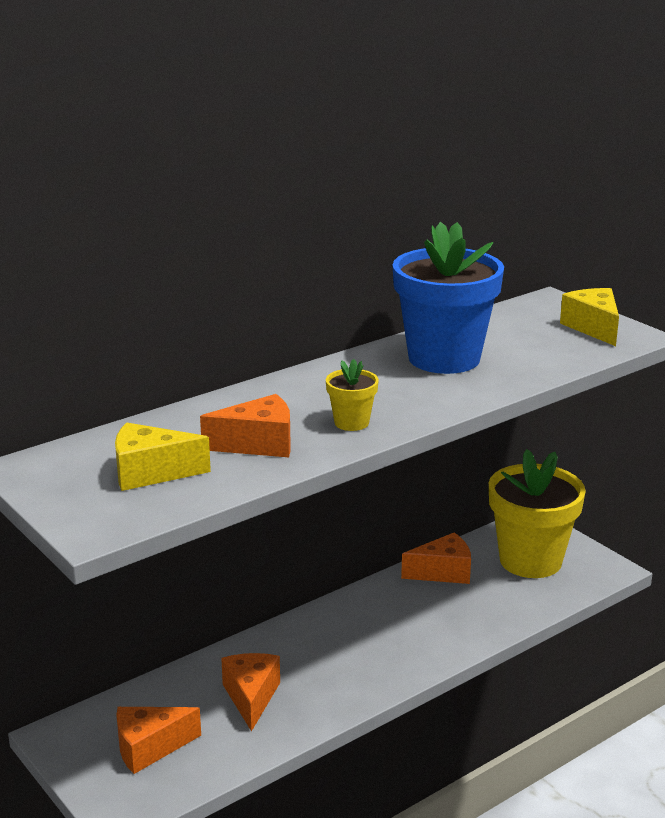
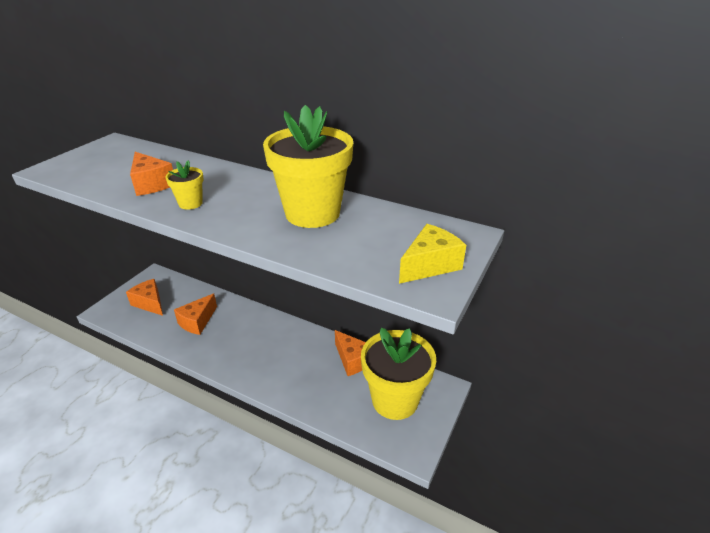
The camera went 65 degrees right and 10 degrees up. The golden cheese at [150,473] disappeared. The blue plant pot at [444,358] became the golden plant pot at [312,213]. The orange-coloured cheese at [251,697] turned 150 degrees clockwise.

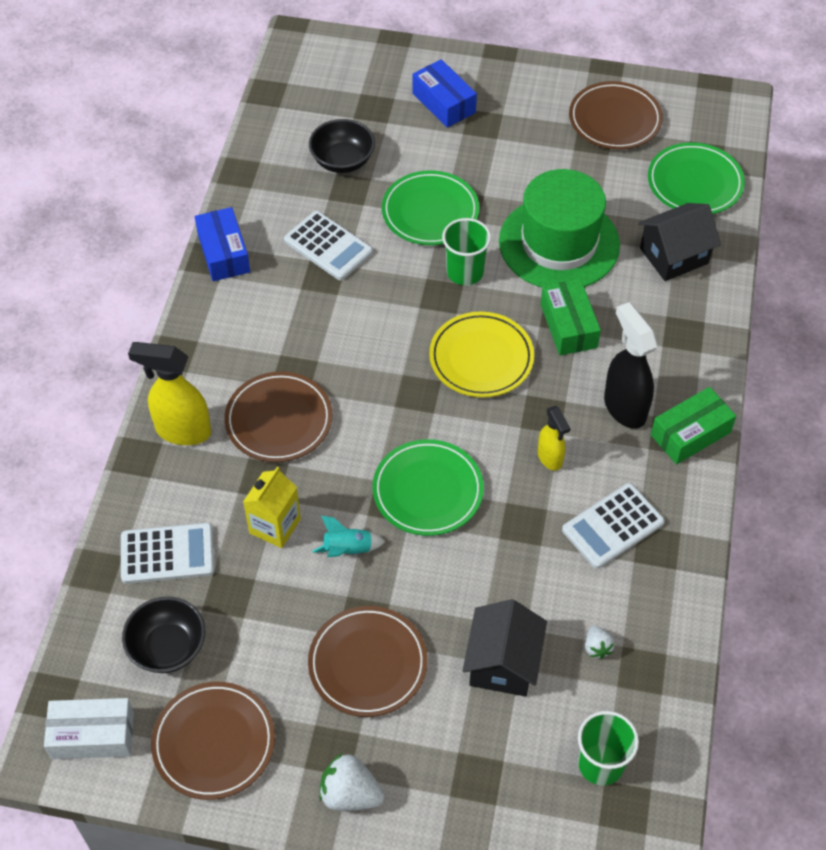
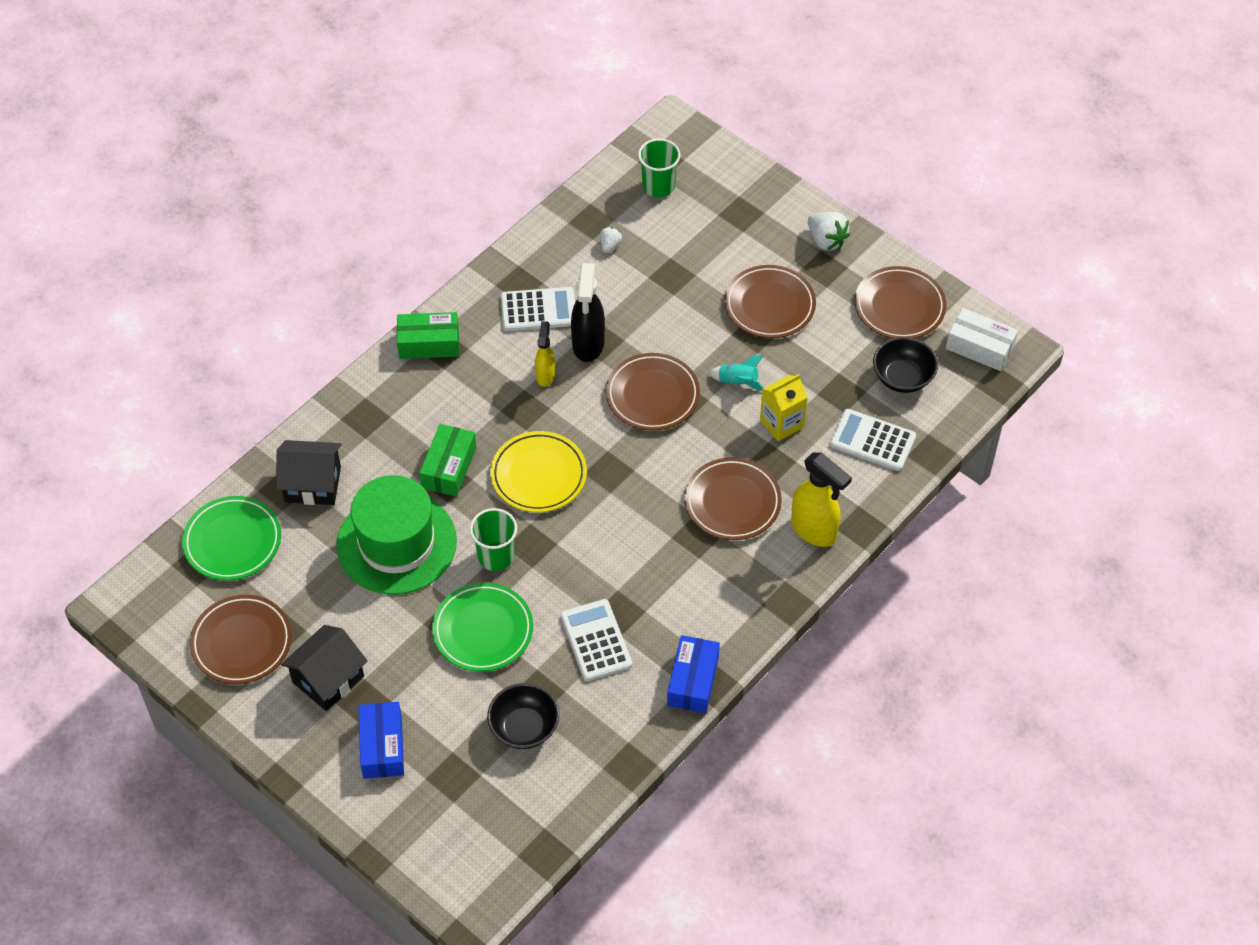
The camera went 150 degrees left and 0 degrees up. The black toy house moved from [503,663] to [328,679]. The black sprayer moved from [624,407] to [588,344]. The emerald flat dish at [428,491] became the dark brown flat dish at [652,395].

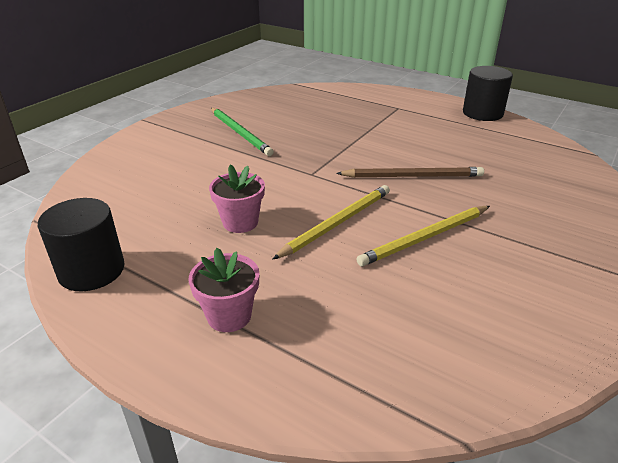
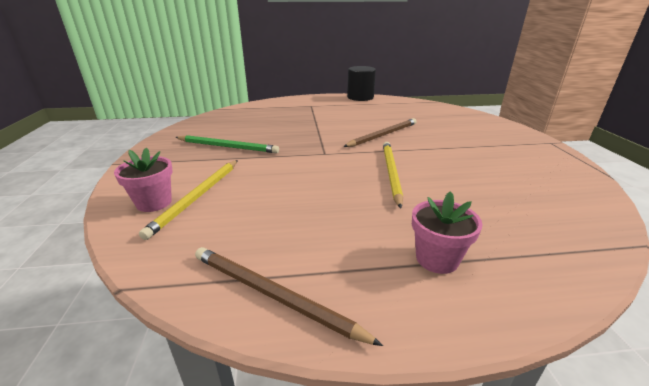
The camera went 40 degrees left and 5 degrees down. The pink plant pot moved from [240,222] to [154,203]. The golden pencil moved from [425,238] to [197,197]. The black solid cylinder at [91,270] was replaced by the dark brown pencil at [272,295].

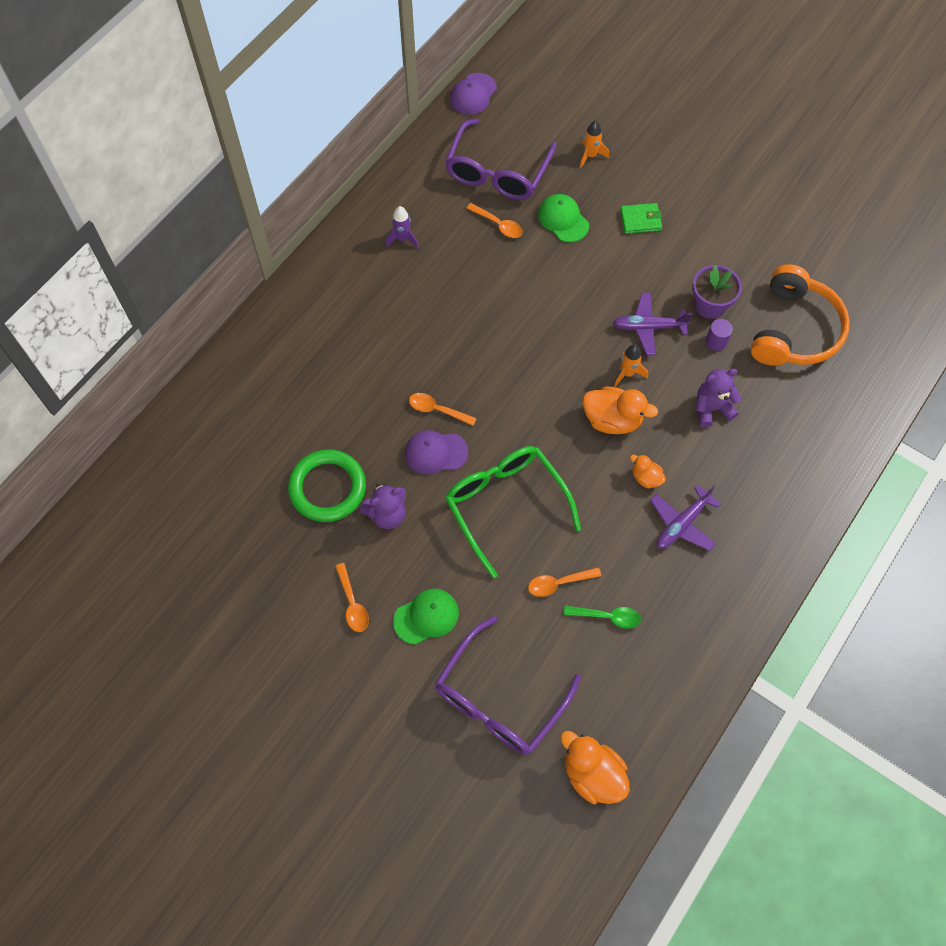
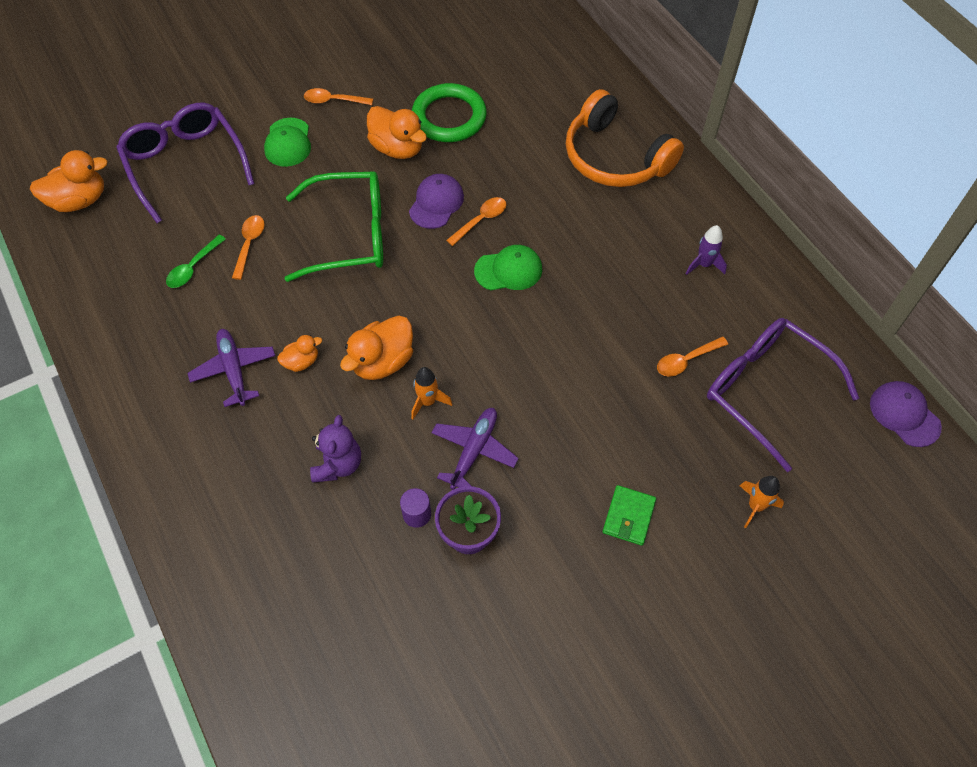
The camera went 115 degrees right and 5 degrees down. The emerald baseball cap moved from [563,219] to [508,270]. The orange-coloured over-ear headphones moved from [794,330] to [615,157]. The royal purple stuffed bear at [387,514] was replaced by the orange-coloured duck at [397,148].

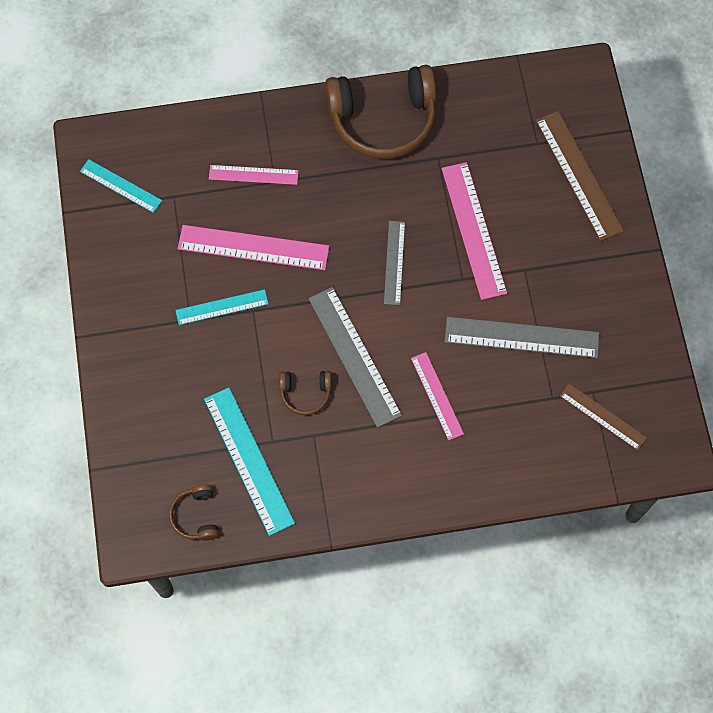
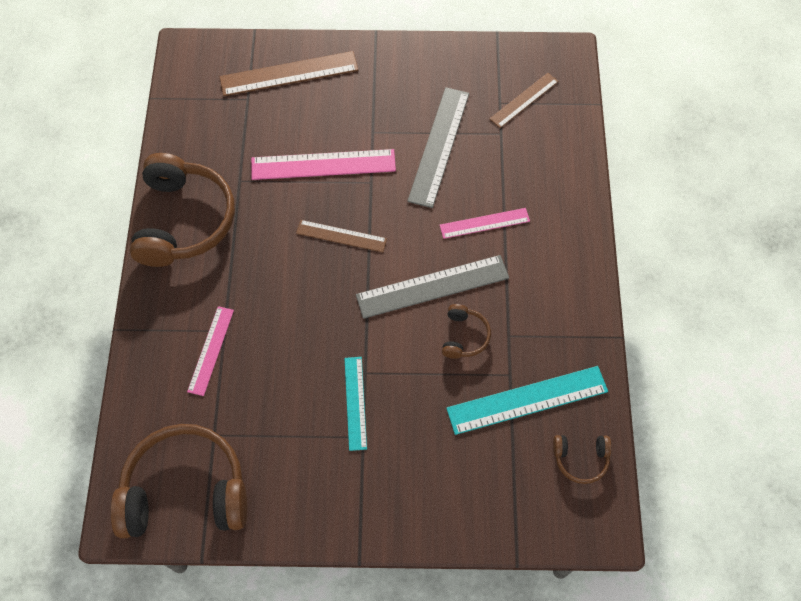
The camera went 80 degrees left and 5 degrees down. The pink measuring stick at [253,247] disappeared. The teal measuring stick at [121,186] was replaced by the dark brown over-ear headphones at [185,490]. The gray measuring stick at [394,262] became the dark brown measuring stick at [341,236].

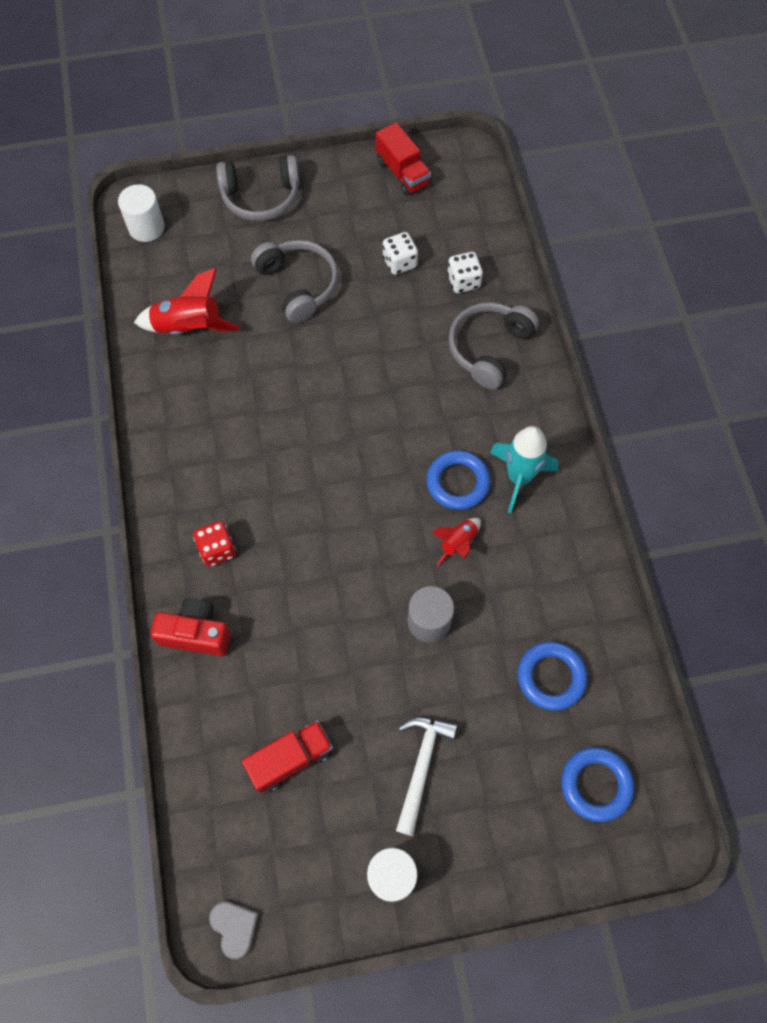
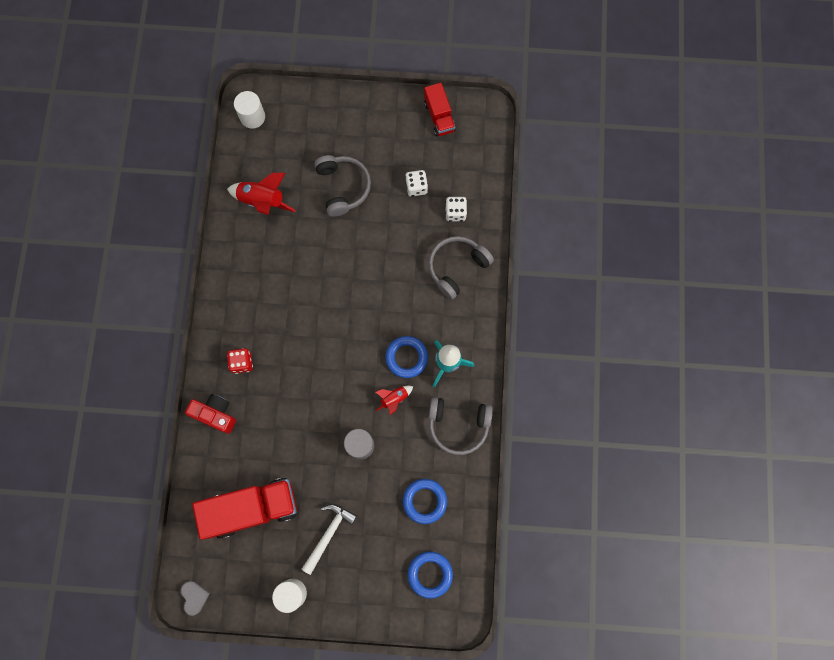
The camera went 15 degrees right and 10 degrees up. The gray over-ear headphones moved from [261,197] to [458,425]. The red toy truck at [290,759] changed to 1.77 times the size.

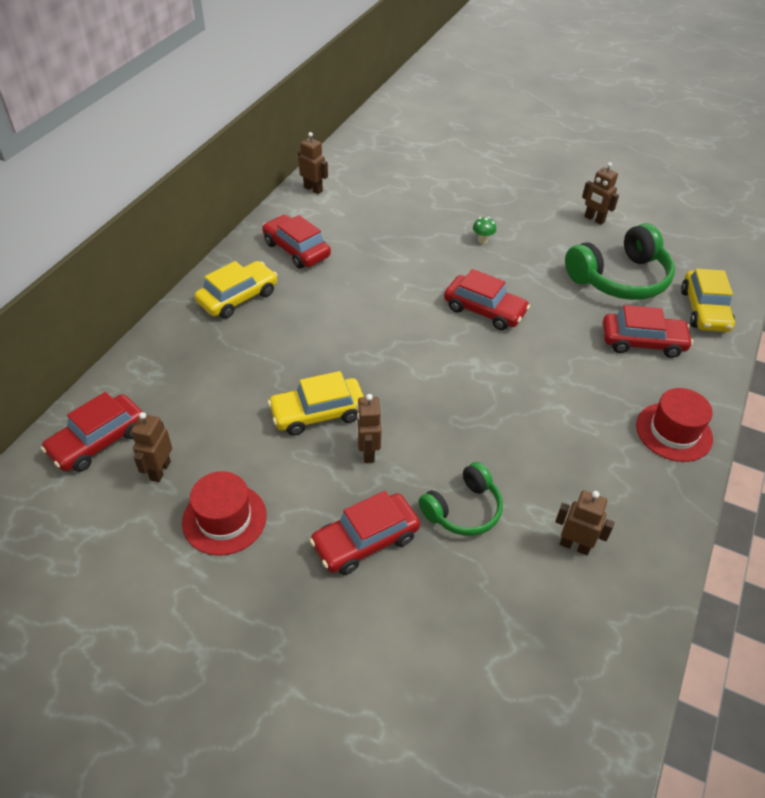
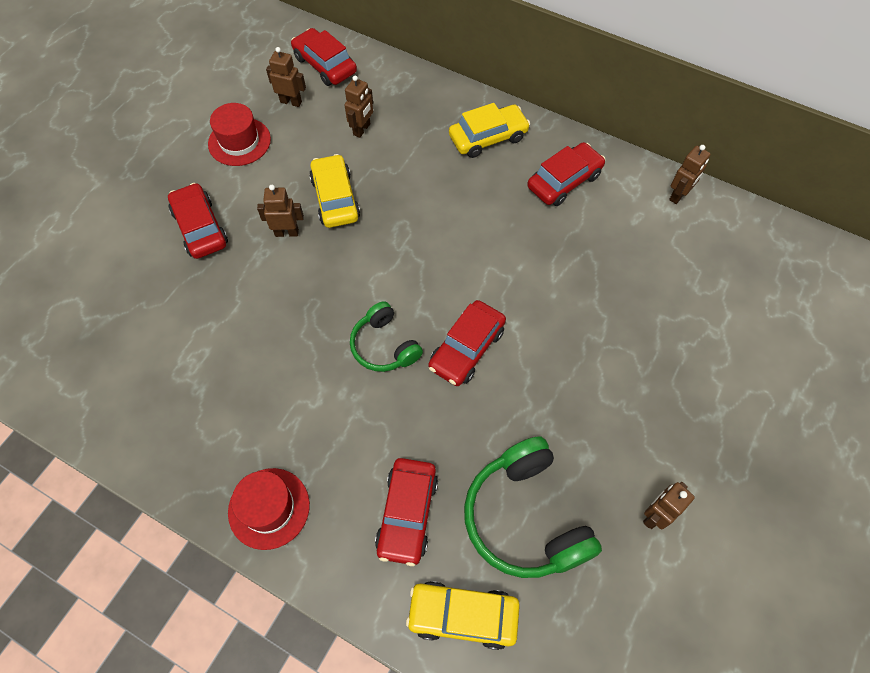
The camera went 95 degrees right and 15 degrees up. The emerald fungus at [482,240] disappeared. The emerald over-ear headphones moved from [463,509] to [384,346]. The dark brown toy robot moved from [574,545] to [362,129]. The golden automobile at [238,297] turned 75 degrees counterclockwise.

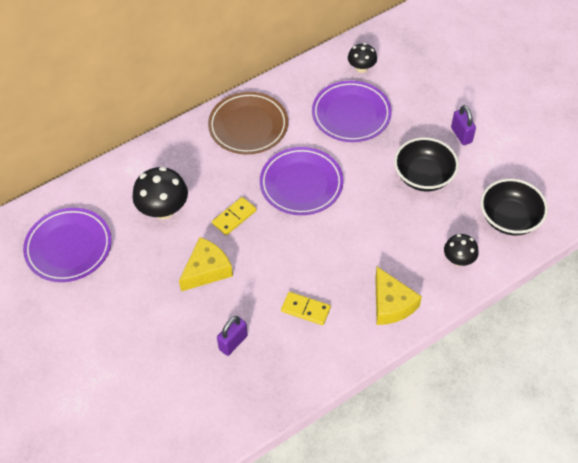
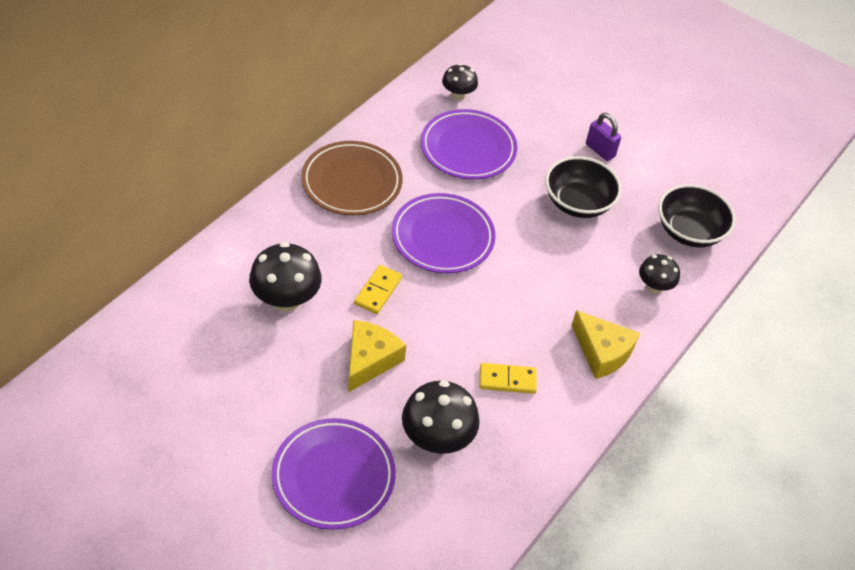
The camera went 25 degrees left and 5 degrees down. The royal purple flat dish moved from [69,247] to [333,477]. The royal purple padlock at [233,342] was replaced by the black fungus at [437,438].

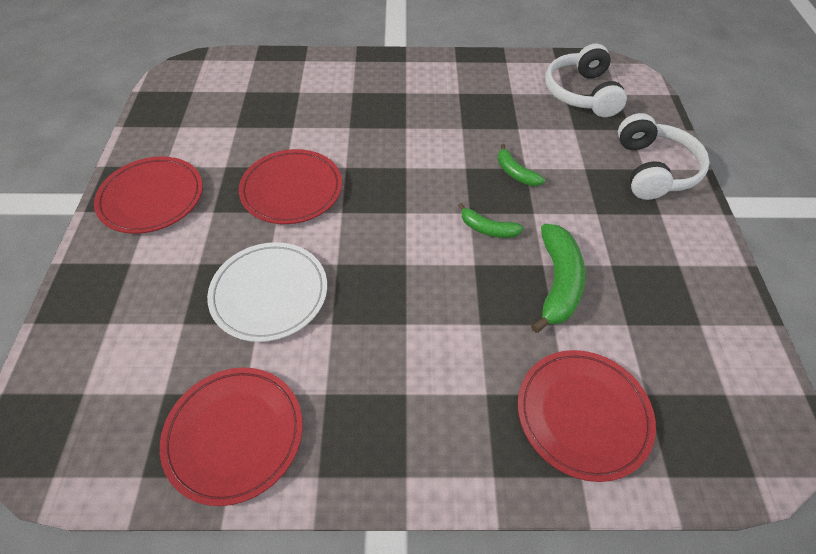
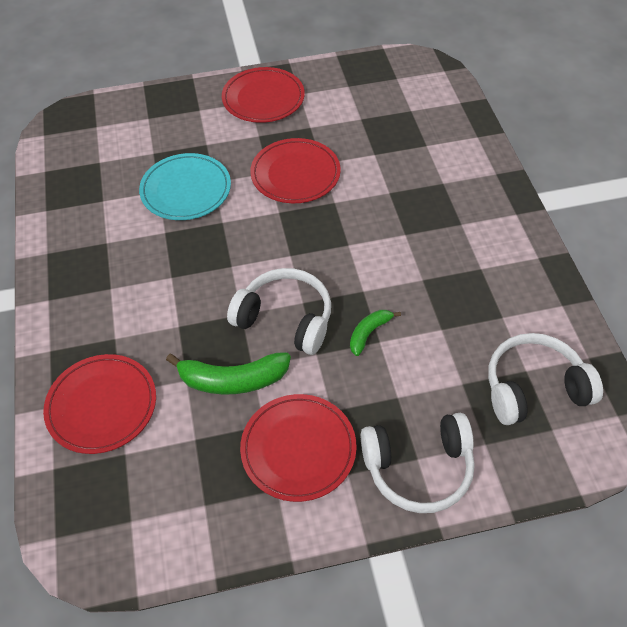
The camera went 80 degrees right and 0 degrees up. The red flat dish moved from [234,435] to [298,449]. The emerald banana fruit at [488,229] was replaced by the pure white over-ear headphones at [285,319]. The pure white flat dish at [269,293] became the teal flat dish at [186,190].

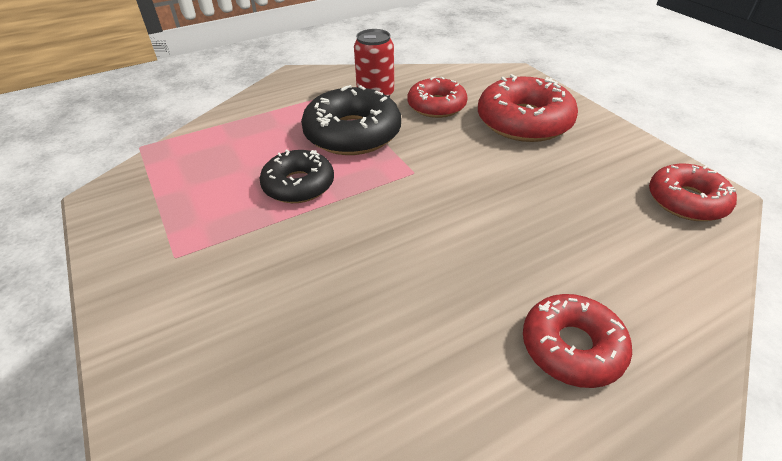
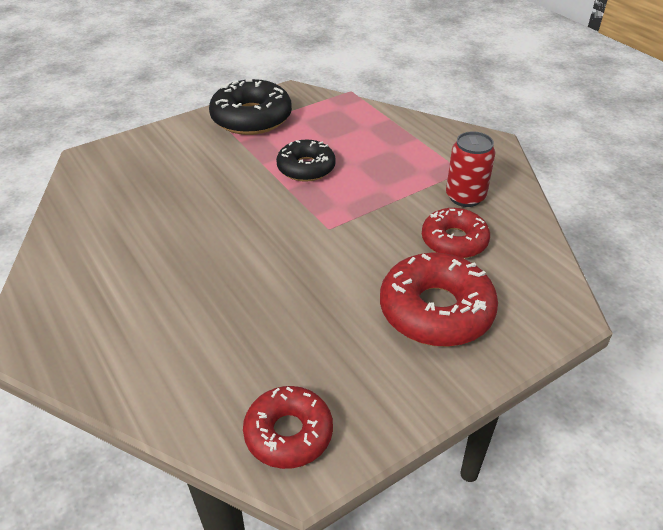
The camera went 85 degrees right and 0 degrees up. The red doughnut at [572,347] disappeared. The black doughnut moved from [352,134] to [251,118].

